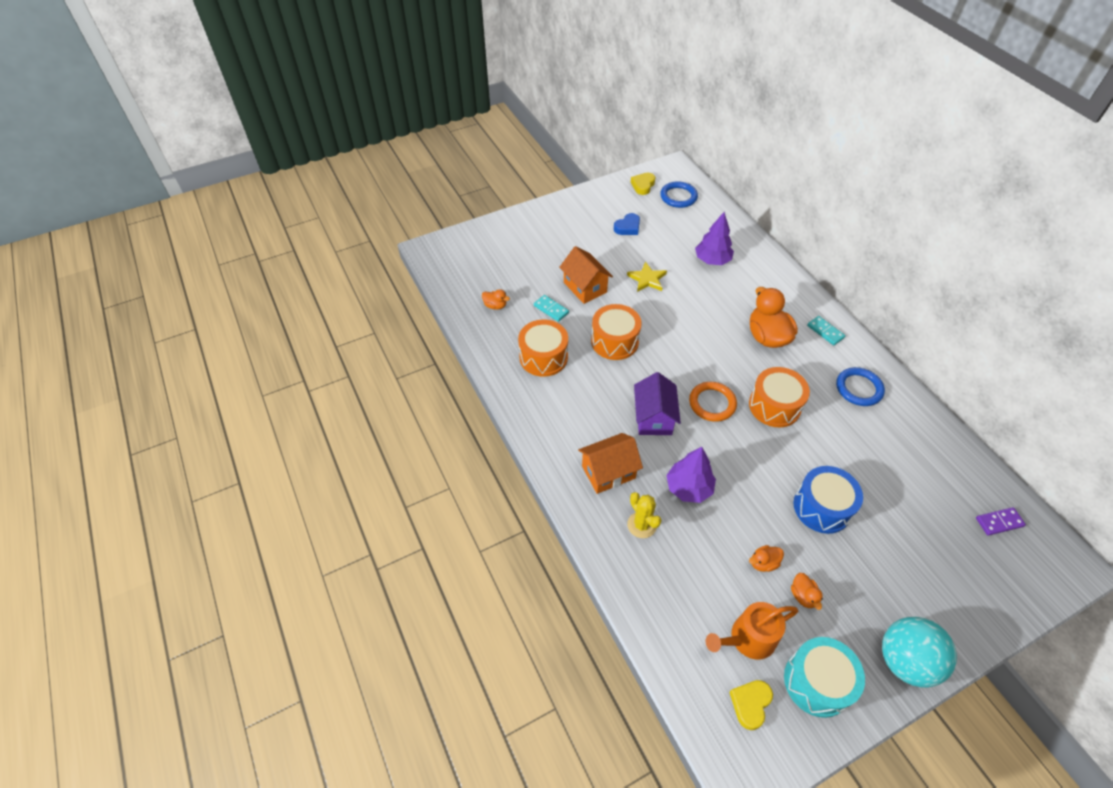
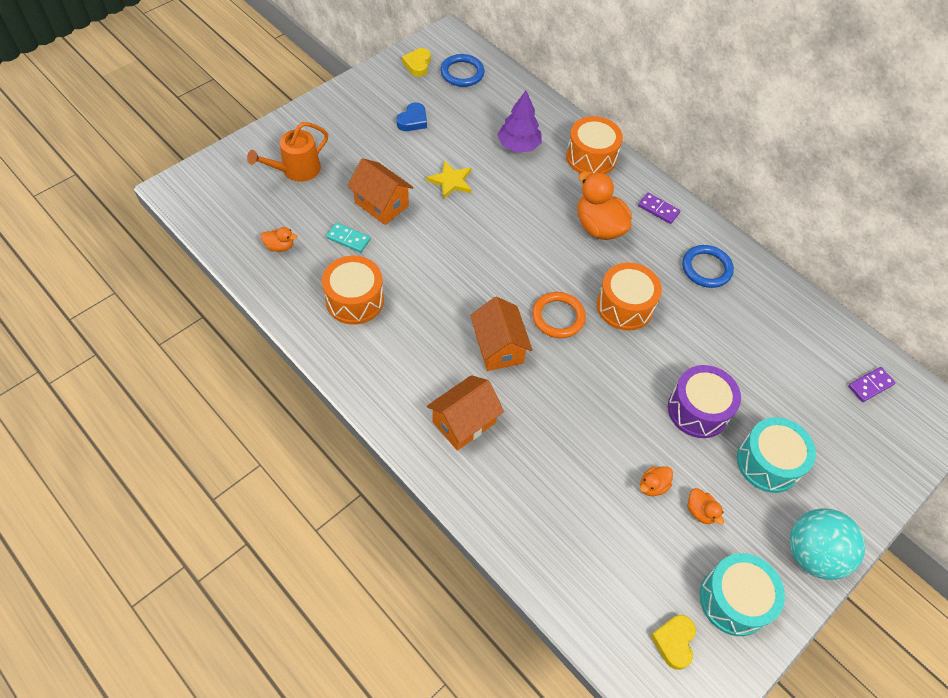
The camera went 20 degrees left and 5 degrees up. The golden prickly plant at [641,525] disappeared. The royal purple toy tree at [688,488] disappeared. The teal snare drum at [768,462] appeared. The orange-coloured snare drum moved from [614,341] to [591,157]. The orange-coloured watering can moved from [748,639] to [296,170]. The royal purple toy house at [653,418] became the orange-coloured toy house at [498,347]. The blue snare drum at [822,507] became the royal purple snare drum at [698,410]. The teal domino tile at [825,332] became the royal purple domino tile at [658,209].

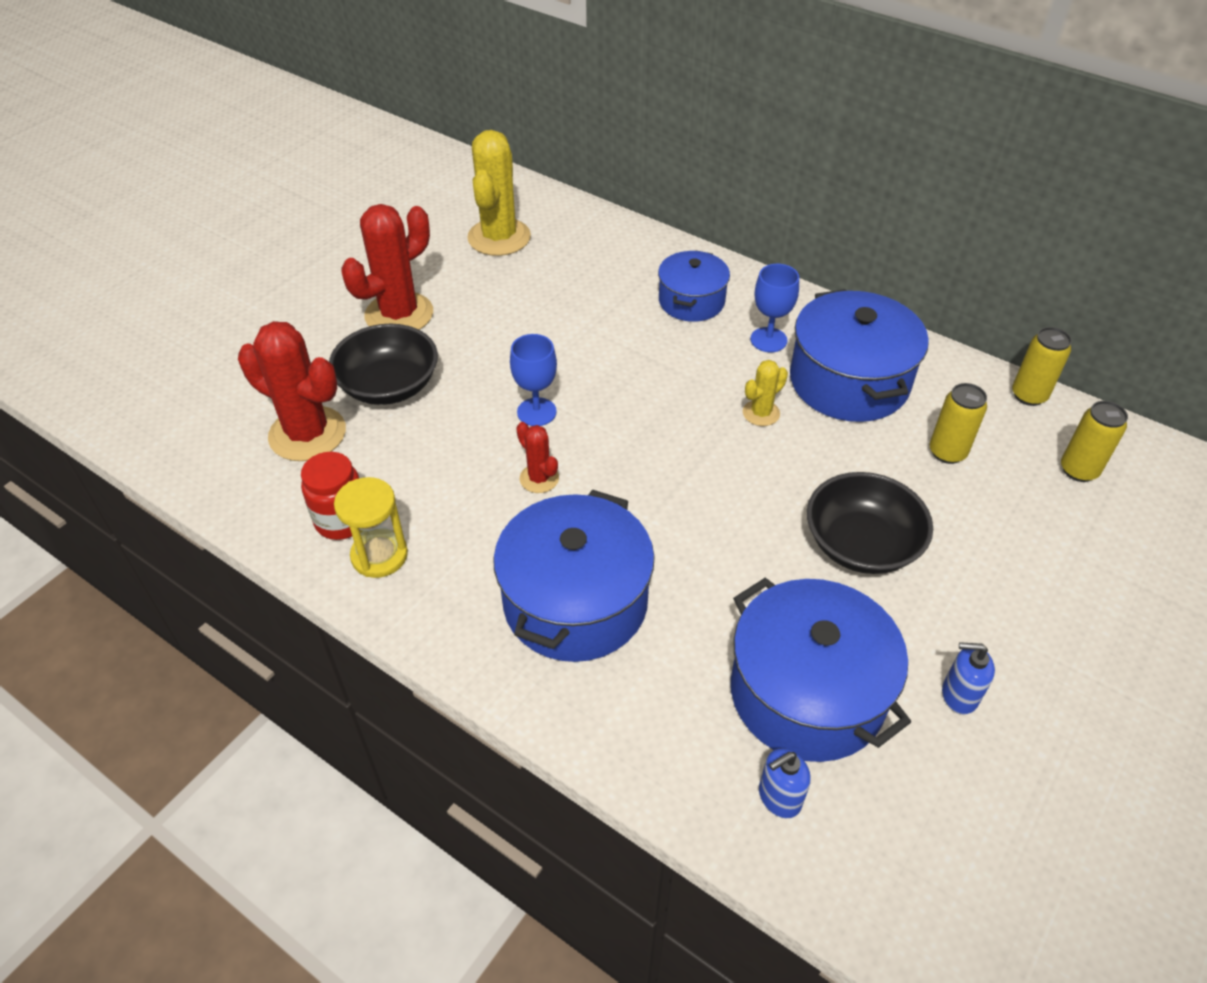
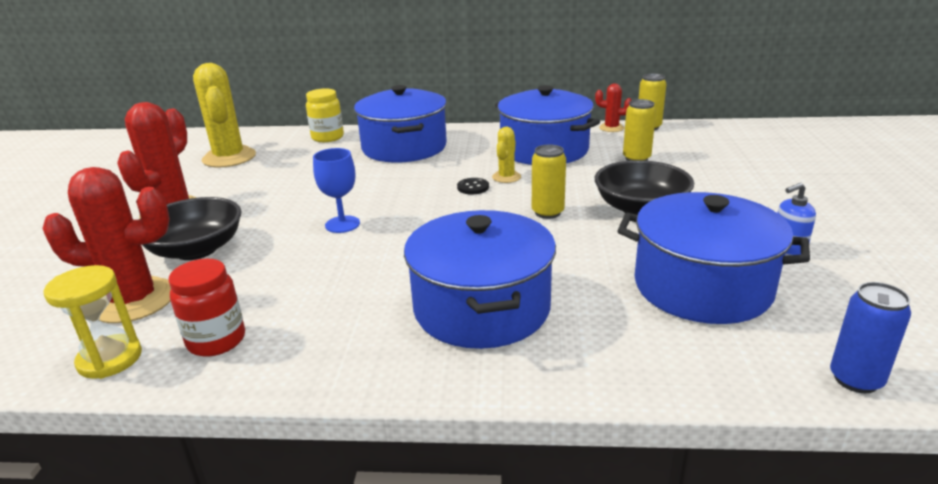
The camera went 30 degrees left and 20 degrees down. The blue chalice at [768,340] disappeared. The blue pump bottle at [779,797] disappeared. The golden jam jar at [327,137] appeared. The black sewing button at [473,187] appeared. The blue tin at [855,379] appeared. The golden sand timer moved from [379,555] to [110,359]. The red prickly plant moved from [539,478] to [611,128]. The golden tin moved from [1078,470] to [547,212]. The blue cooking pot at [691,301] changed to 1.66 times the size.

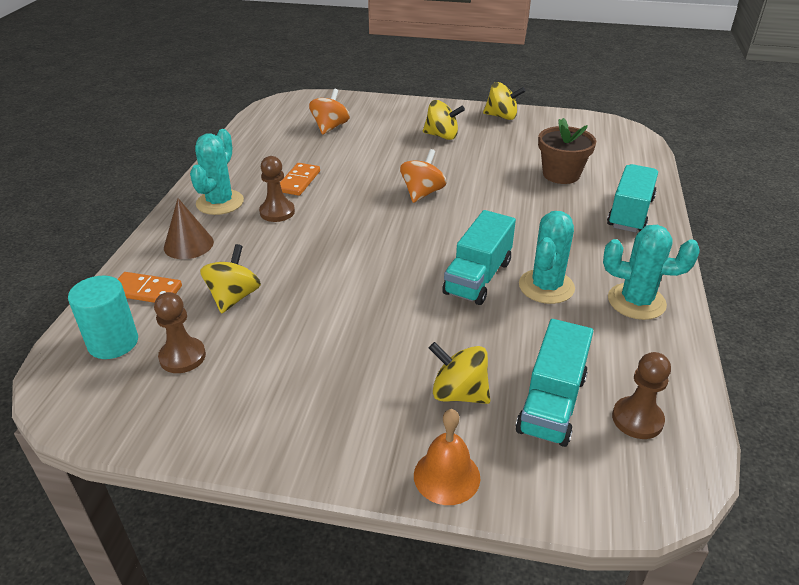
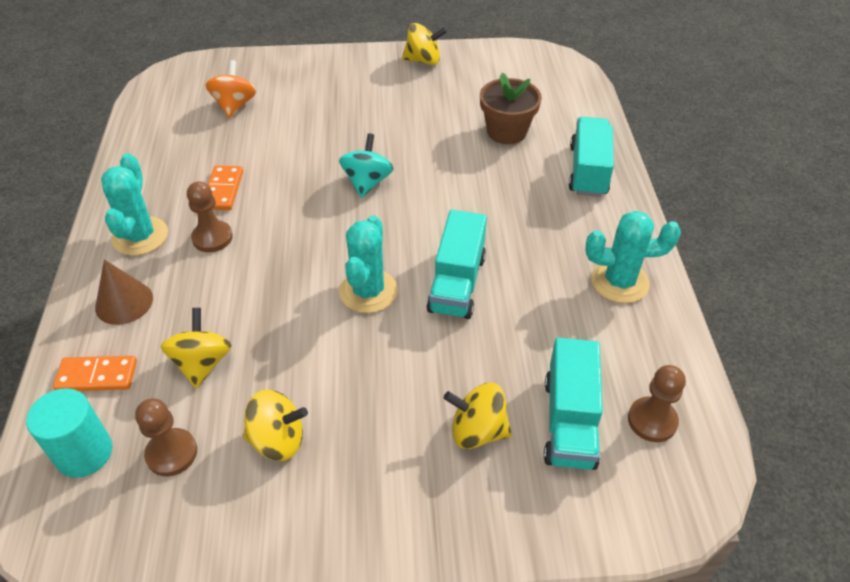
The camera went 15 degrees left and 10 degrees up. The orange-coloured bell at [446,476] disappeared. The golden toy top moved from [442,136] to [278,440]. The teal prickly plant moved from [546,287] to [368,291]. The orange-coloured toy top at [422,193] became the teal toy top at [367,182].

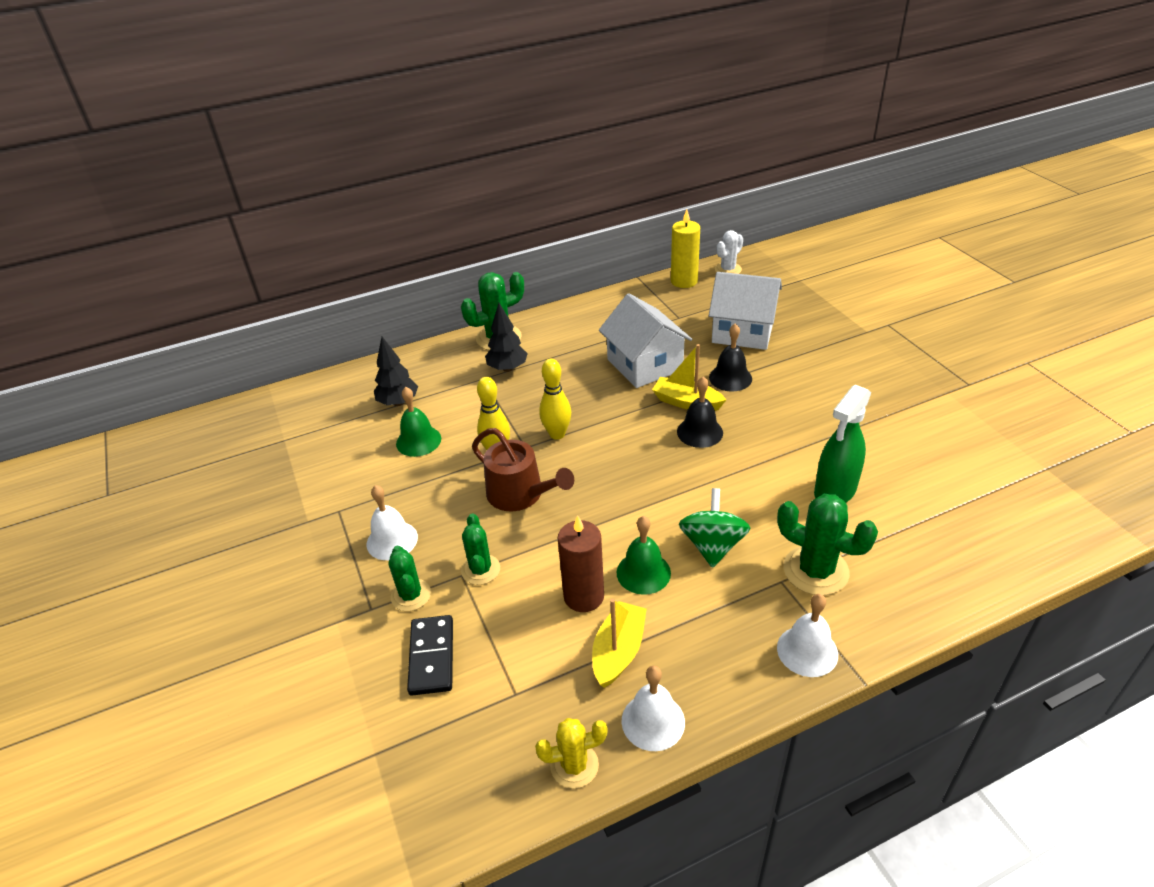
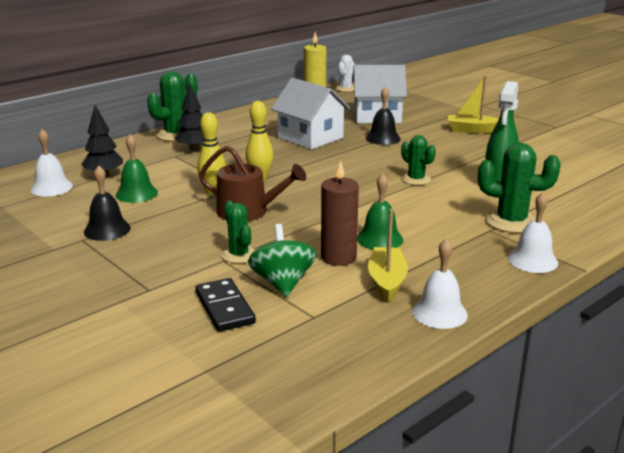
The camera went 20 degrees left and 15 degrees down. The golden prickly plant at [574,765] disappeared. The pure white bell moved from [392,540] to [51,187]. The emerald prickly plant moved from [411,595] to [416,179]. The golden boat moved from [686,402] to [472,130]. The black bell moved from [699,432] to [107,230]. The emerald toy top moved from [712,545] to [282,283].

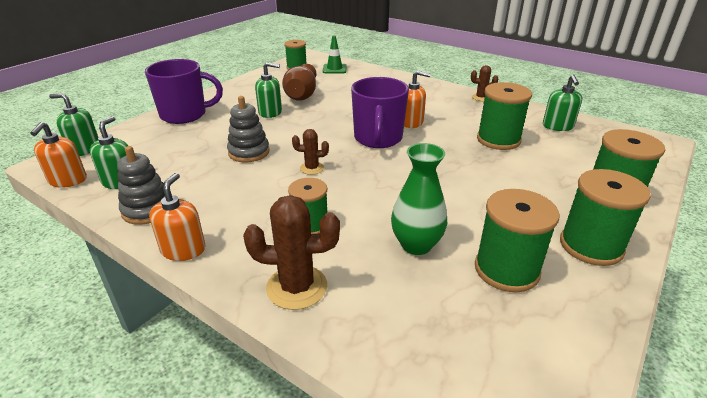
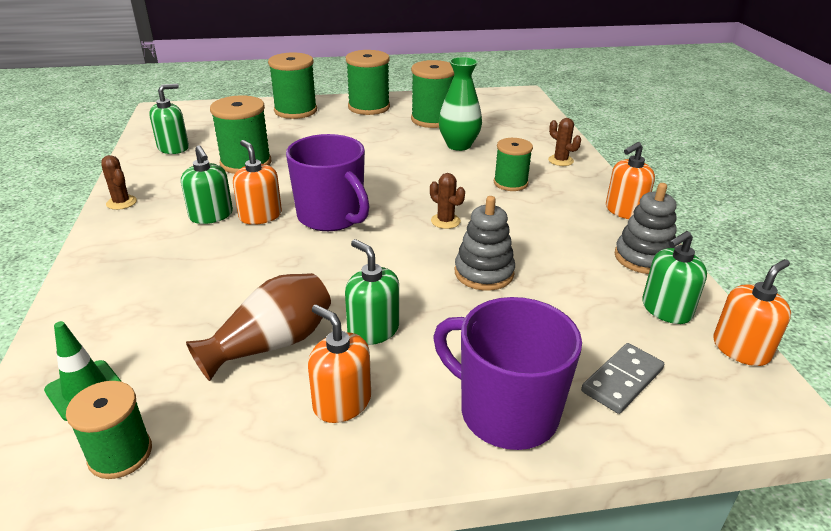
The camera went 135 degrees left and 0 degrees up. The orange-coloured pump bottle at [342,402] appeared. The gray domino tile at [622,380] appeared. The emerald pump bottle moved from [84,149] to [211,215]. The royal purple mug at [378,138] turned 90 degrees clockwise. The dark brown prickly plant at [297,287] changed to 0.56 times the size.

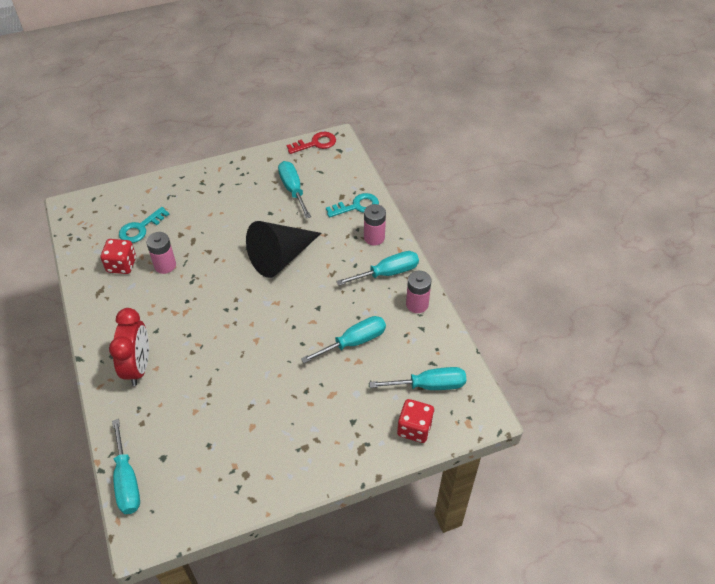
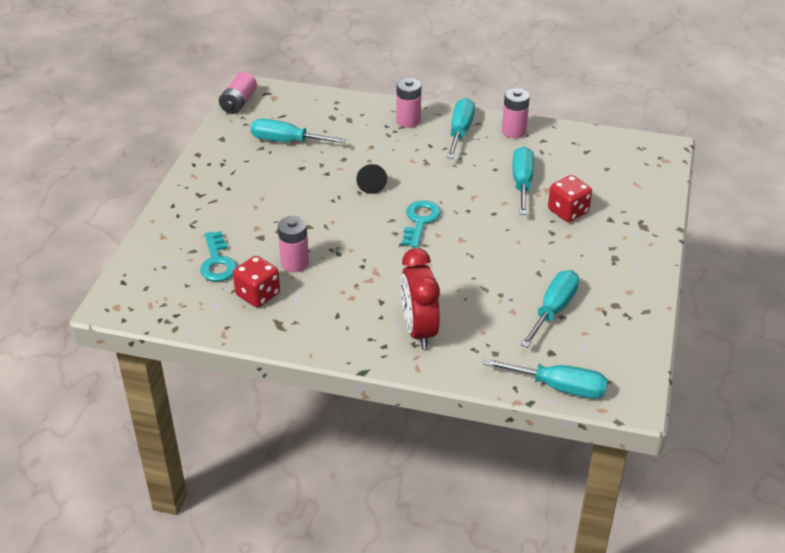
The camera went 55 degrees left and 10 degrees down. The teal door key moved from [357,206] to [420,221]. The teal hand screwdriver moved from [429,385] to [553,310]. The red die moved from [414,428] to [568,211]. The red door key at [315,143] was replaced by the pink power cell at [238,102]. The red clock at [138,367] turned 135 degrees counterclockwise. The black solid cone at [281,257] changed to 0.45 times the size.

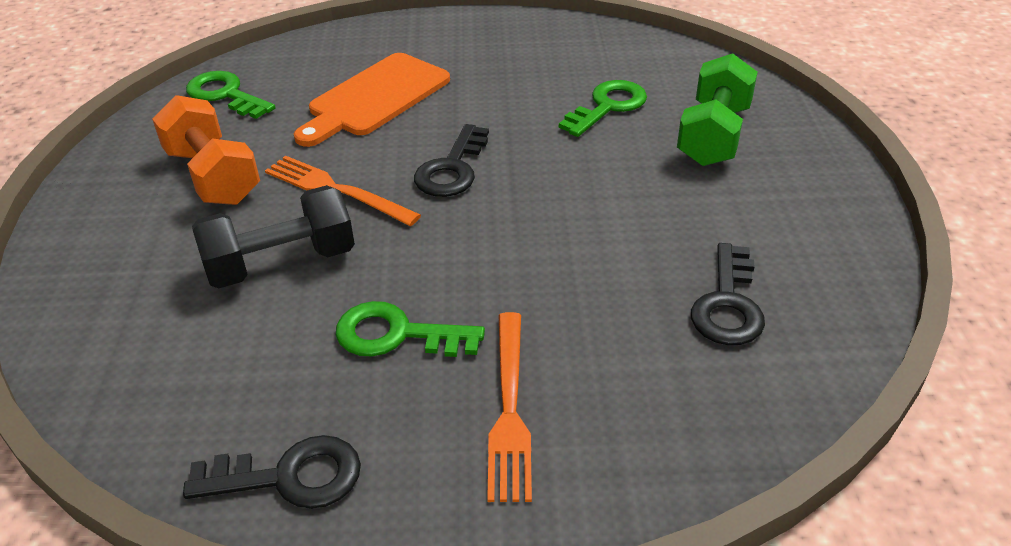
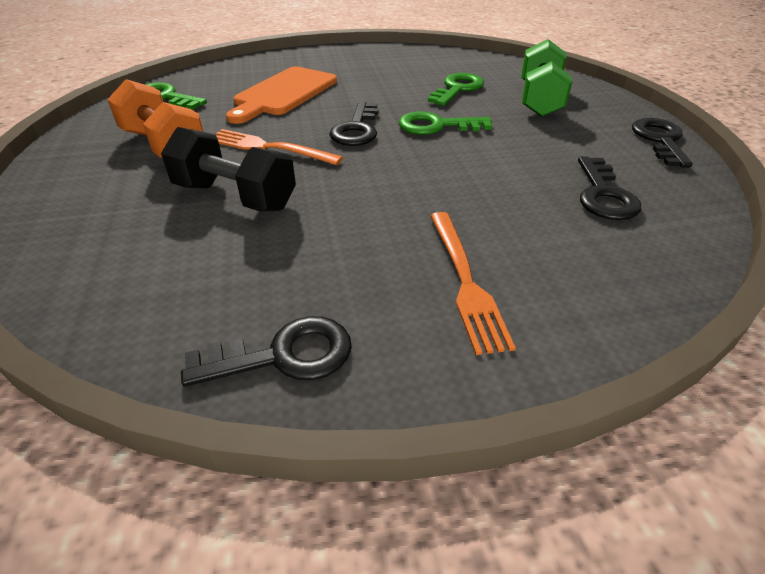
The camera went 10 degrees left and 0 degrees up. The black door key at [660,140] appeared. The emerald door key moved from [397,335] to [437,126]. The black hand weight at [281,263] turned 60 degrees clockwise.

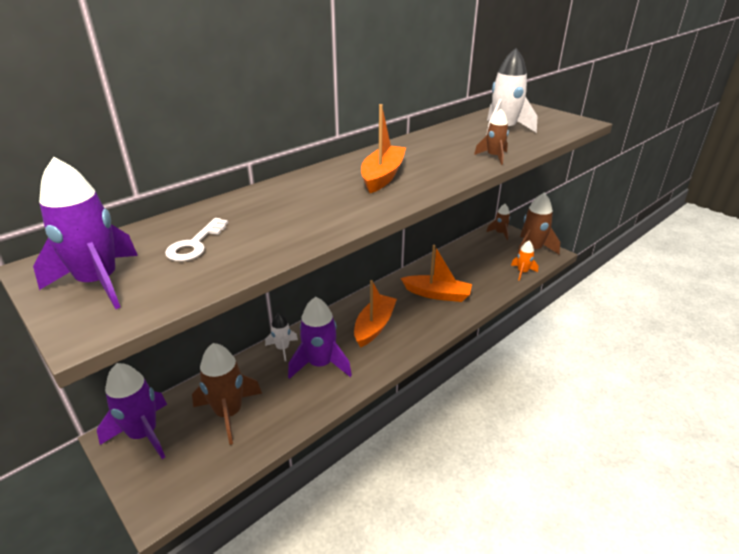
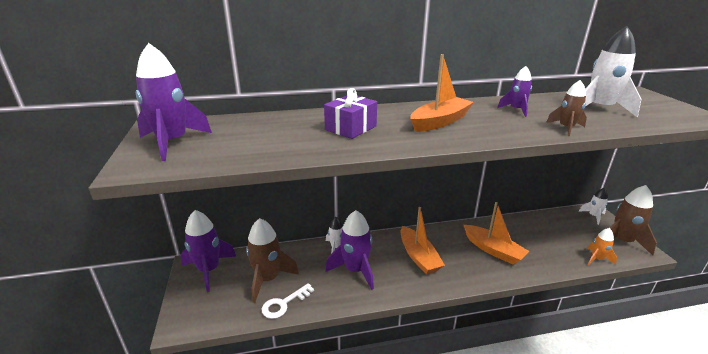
The camera went 30 degrees right and 5 degrees down. The royal purple present at [351,128] appeared. The royal purple spaceship at [516,110] appeared. The pure white door key moved from [195,244] to [284,304]. The dark brown spaceship at [500,233] became the pure white spaceship at [593,216]. The orange-coloured boat at [374,326] turned 105 degrees clockwise.

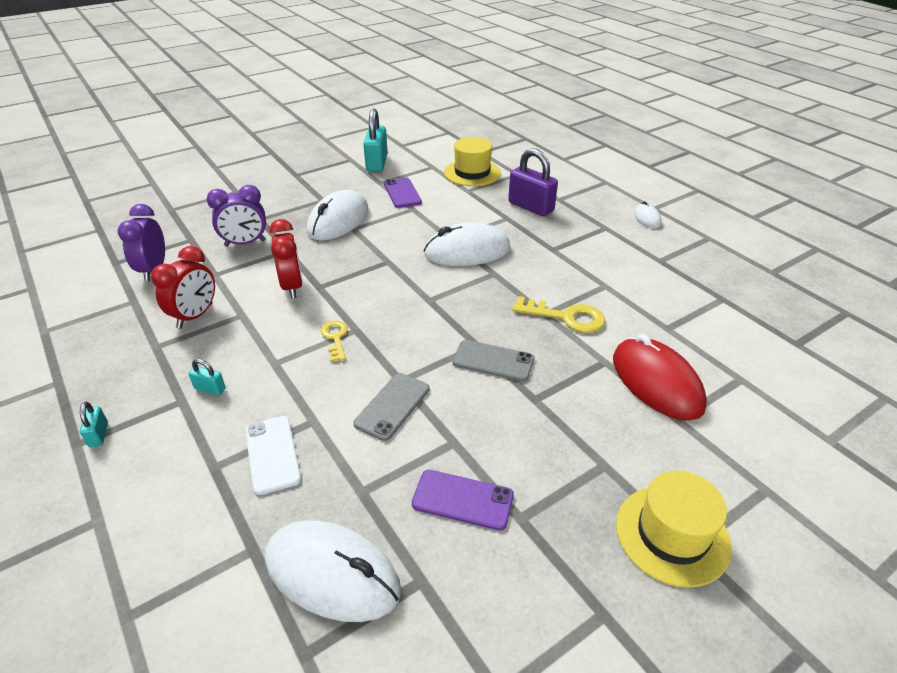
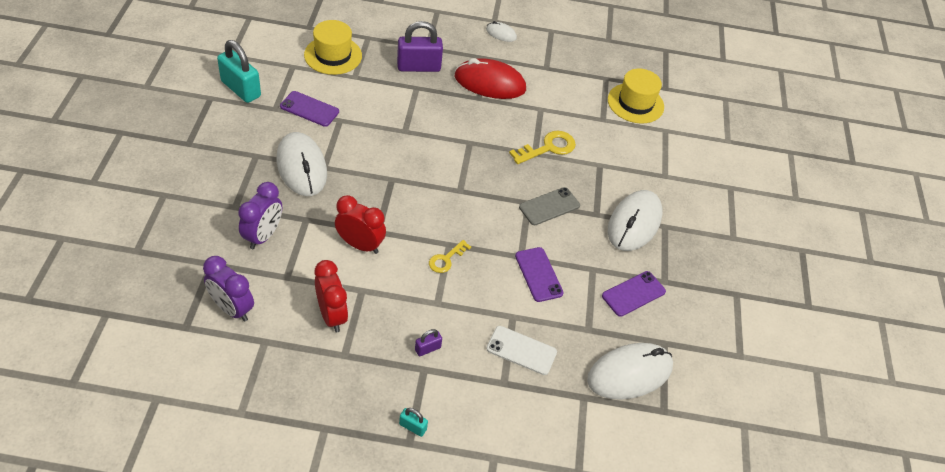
The camera went 55 degrees left and 10 degrees up. The pure white computer mouse moved from [467,251] to [634,223]. The red computer mouse moved from [656,382] to [490,83]. The golden tall hat moved from [672,534] to [635,103]. The teal padlock at [210,389] became the royal purple padlock at [427,348]. The gray phone at [392,406] became the royal purple phone at [538,274]. The golden door key at [335,338] turned 75 degrees counterclockwise.

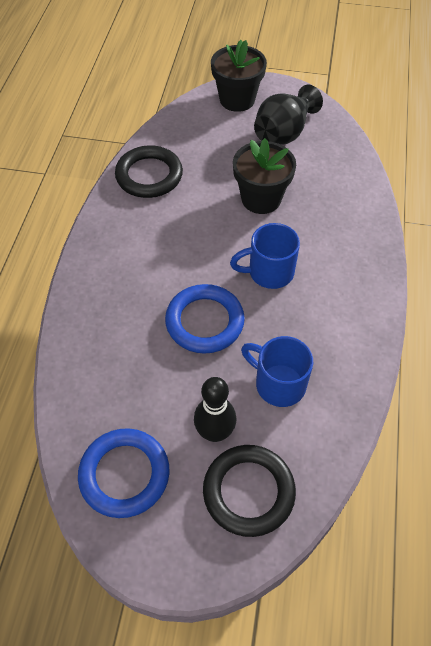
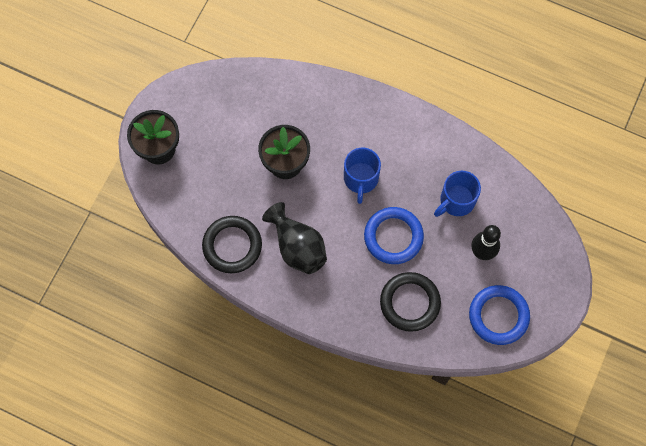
The camera went 75 degrees left and 15 degrees up. The black hoop moved from [248,492] to [410,302]. The black flower vase moved from [284,133] to [297,247].

